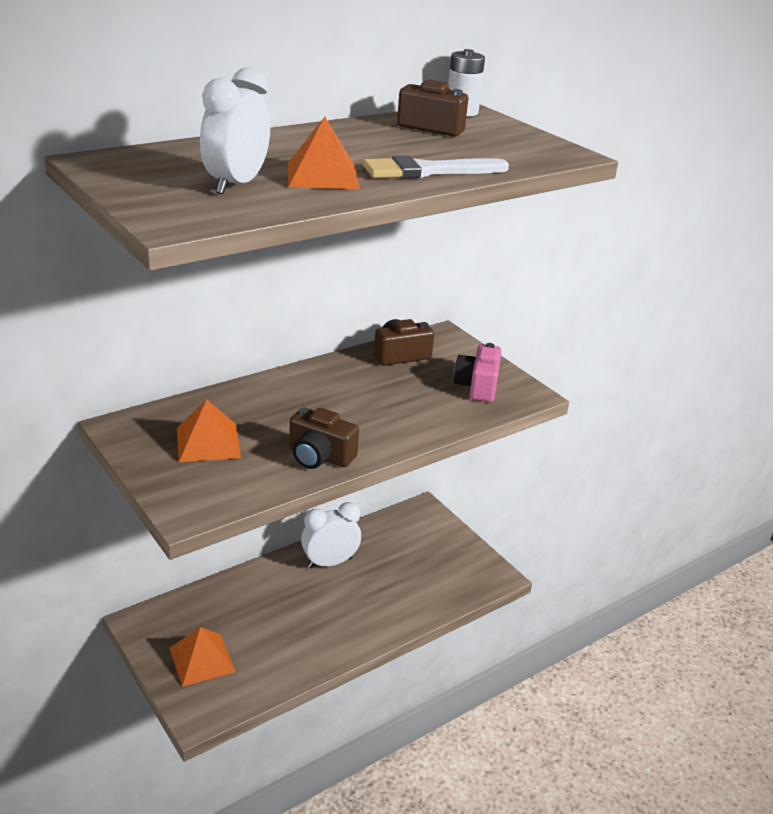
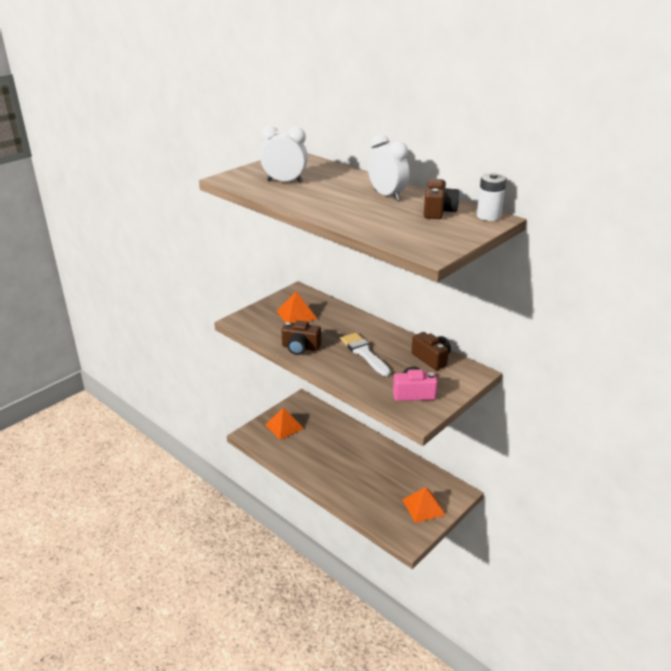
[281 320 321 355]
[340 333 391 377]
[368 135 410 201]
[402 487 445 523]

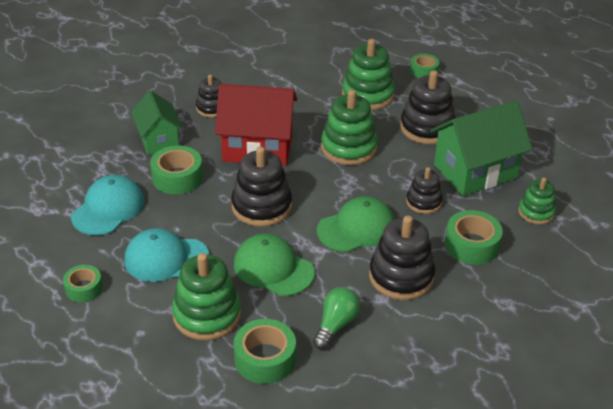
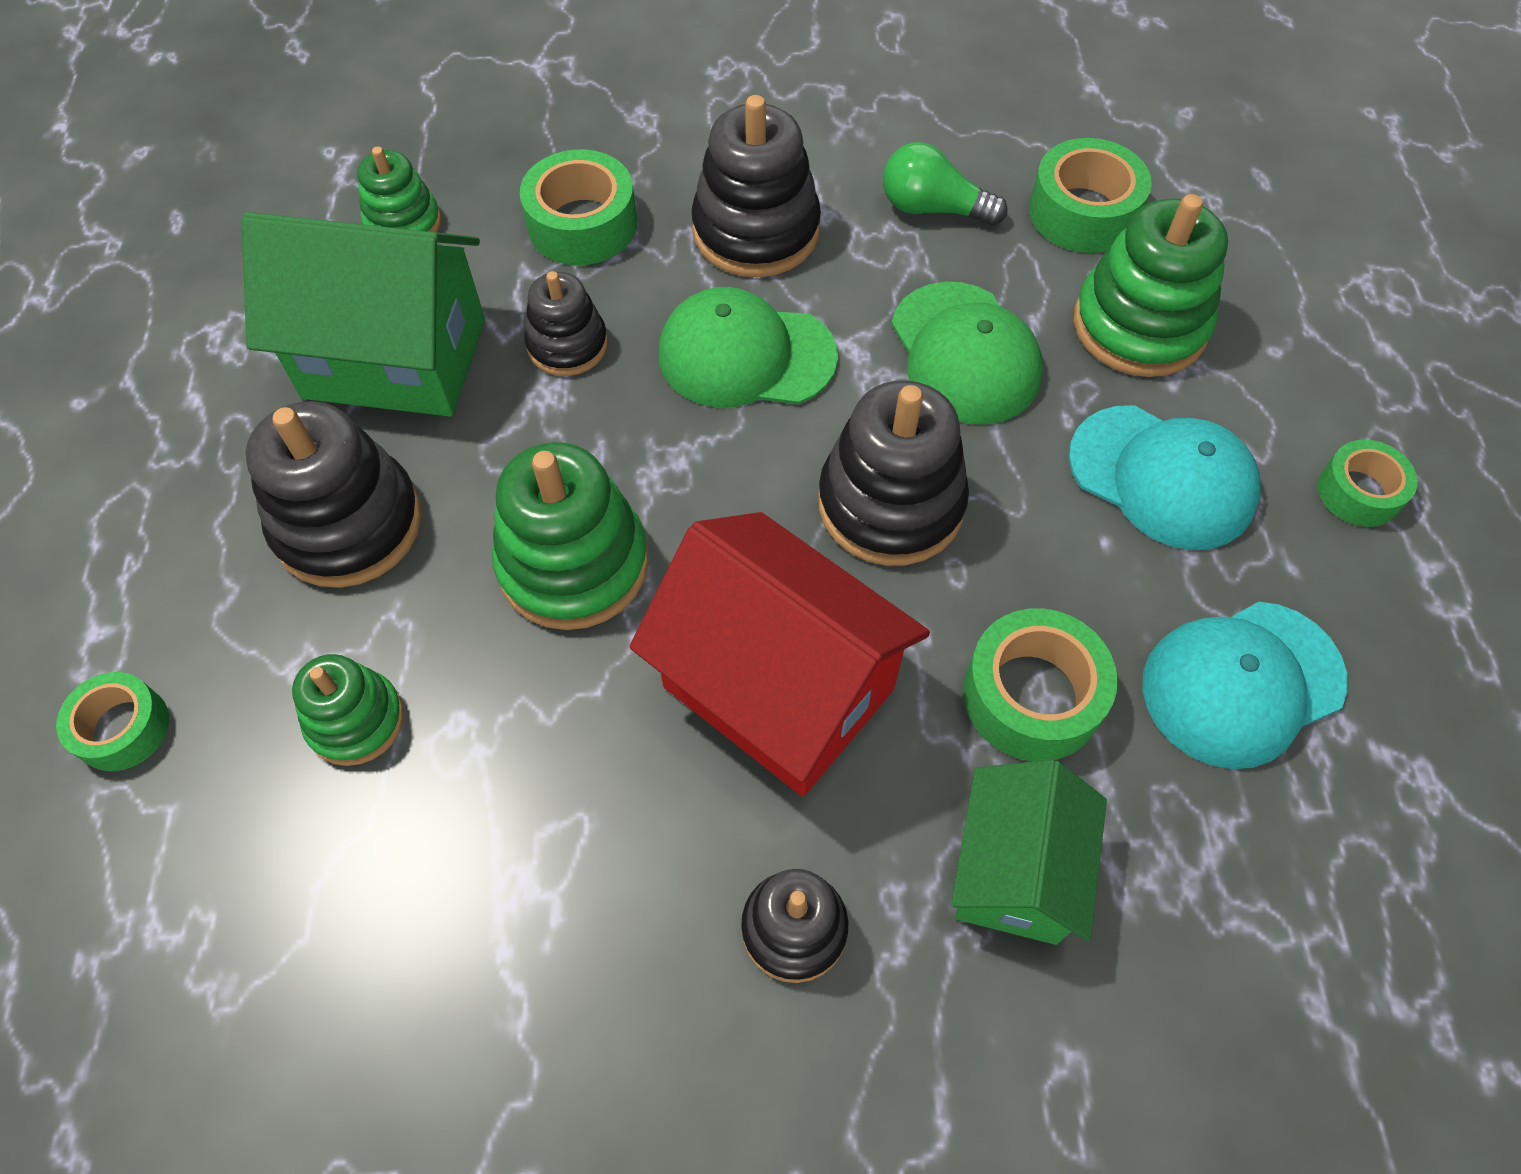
[292 654 404 766]
[883 142 1008 226]

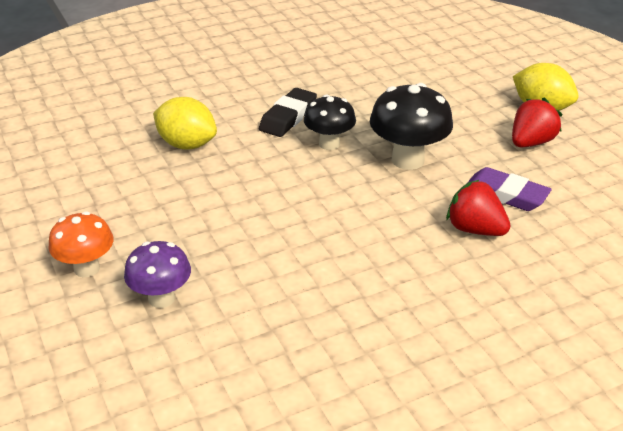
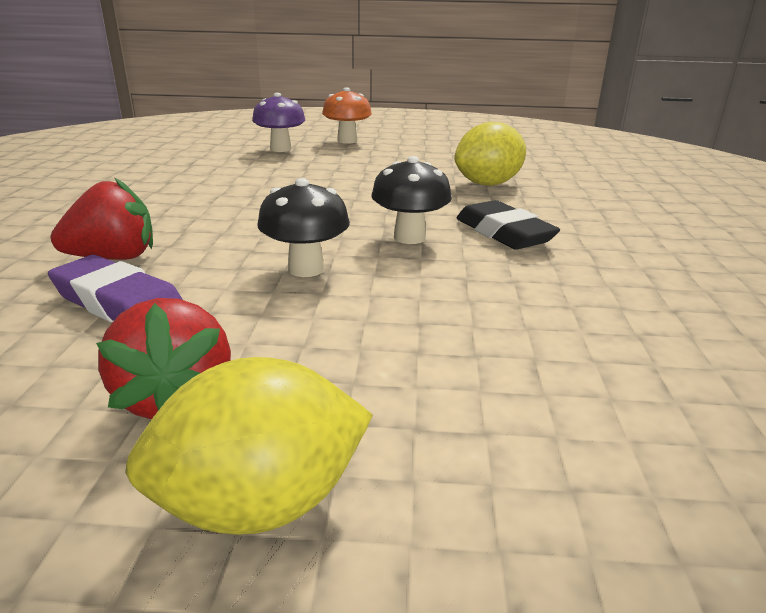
[48 255 183 322]
[257 178 350 277]

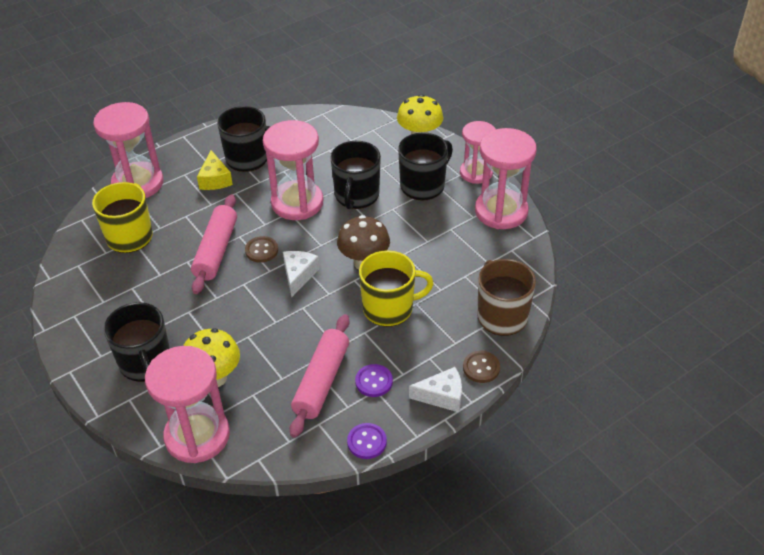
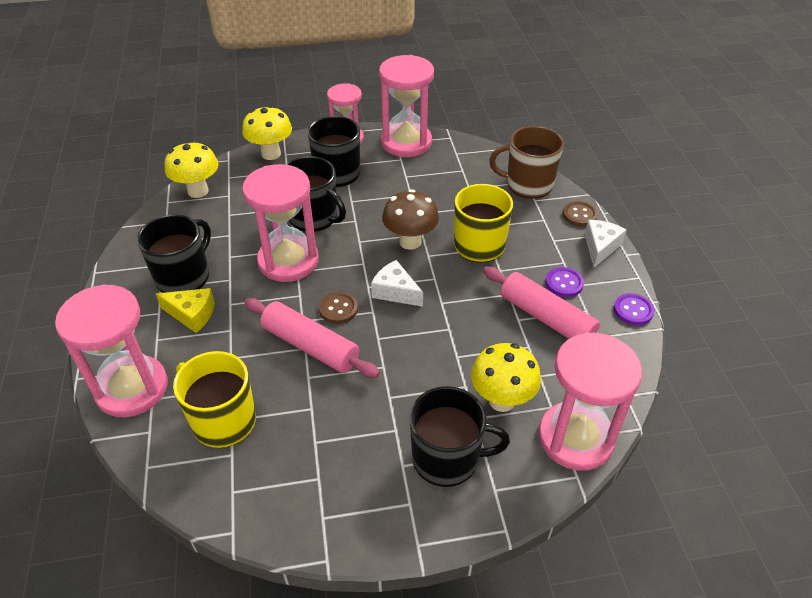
[165 141 218 198]

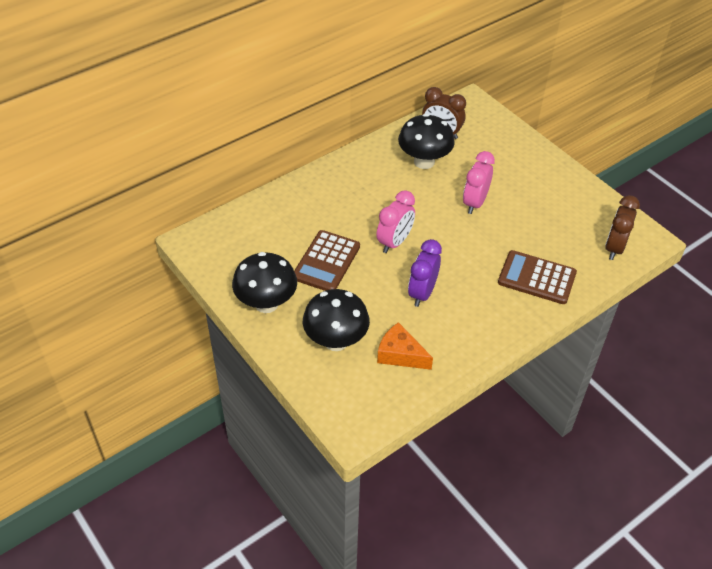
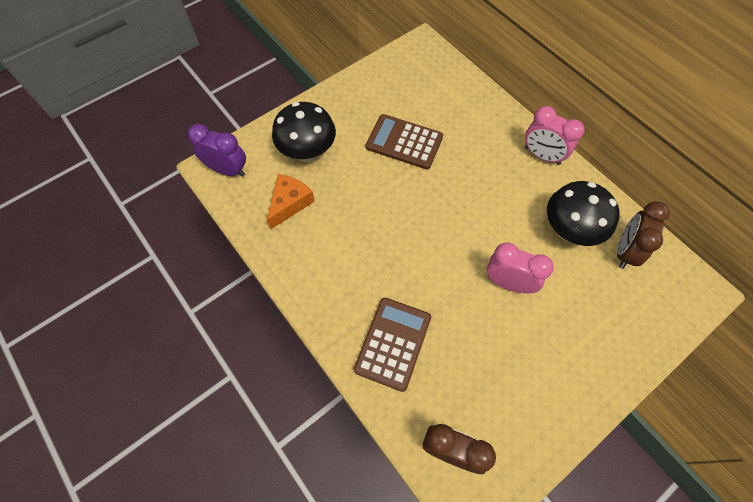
[188 124 246 177]
[525 106 584 165]
[232 252 297 313] (first image)

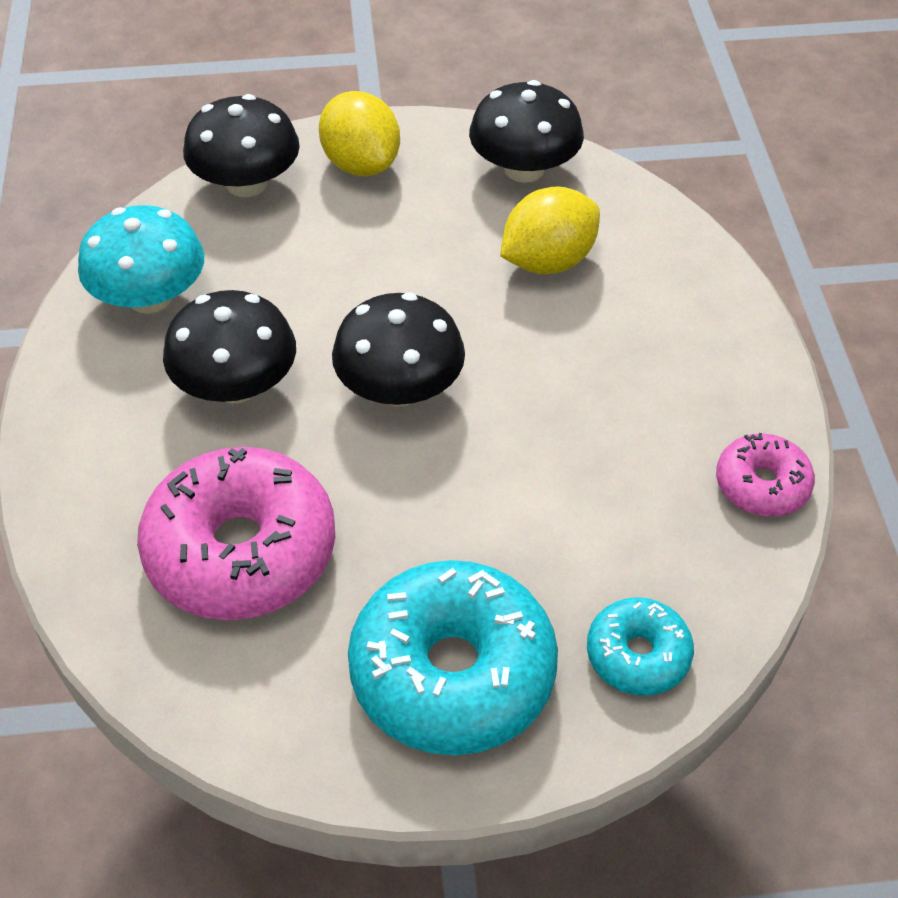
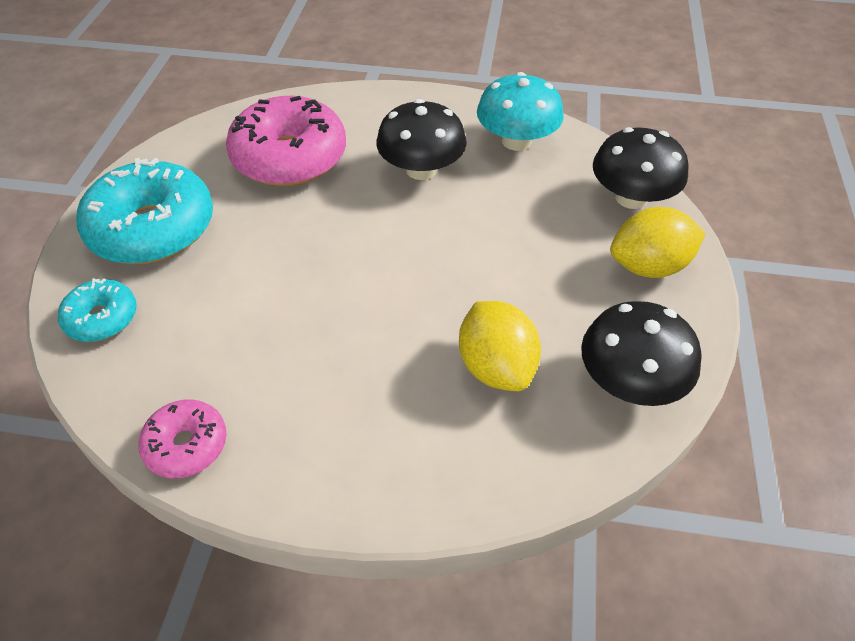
[332 293 465 406] (first image)

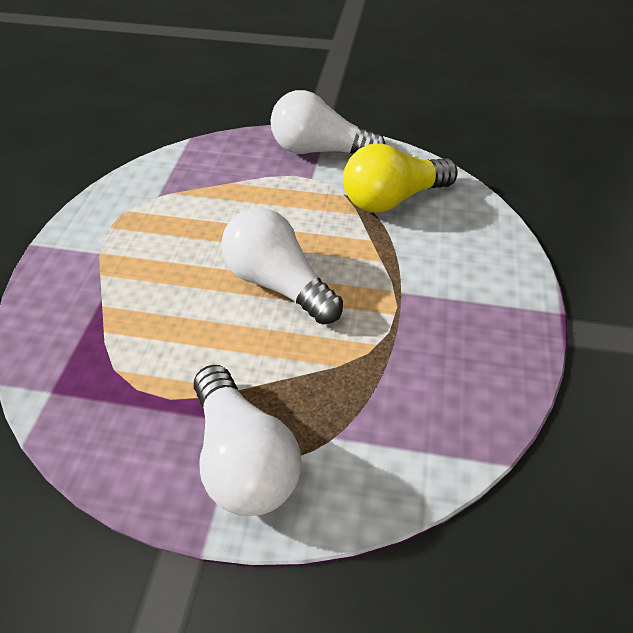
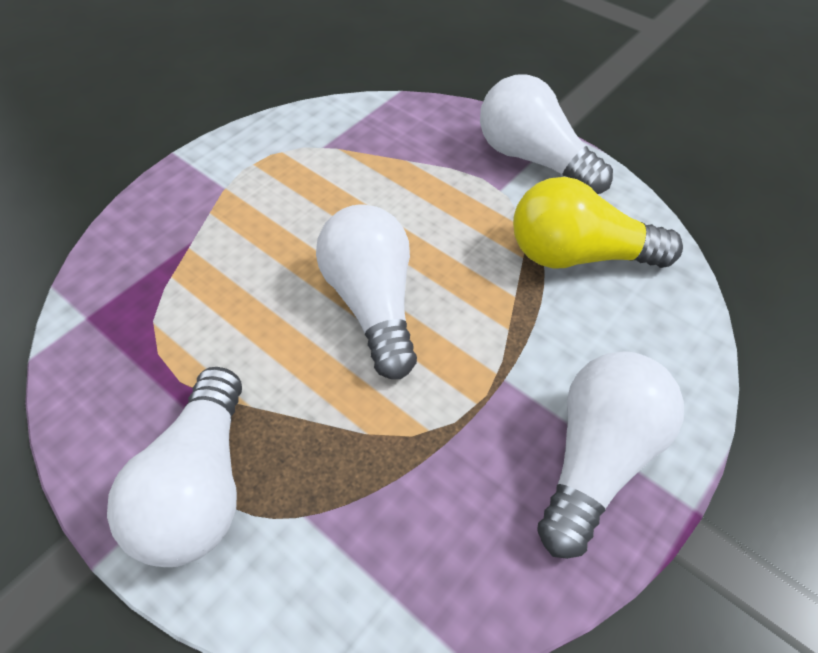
[537 351 684 559]

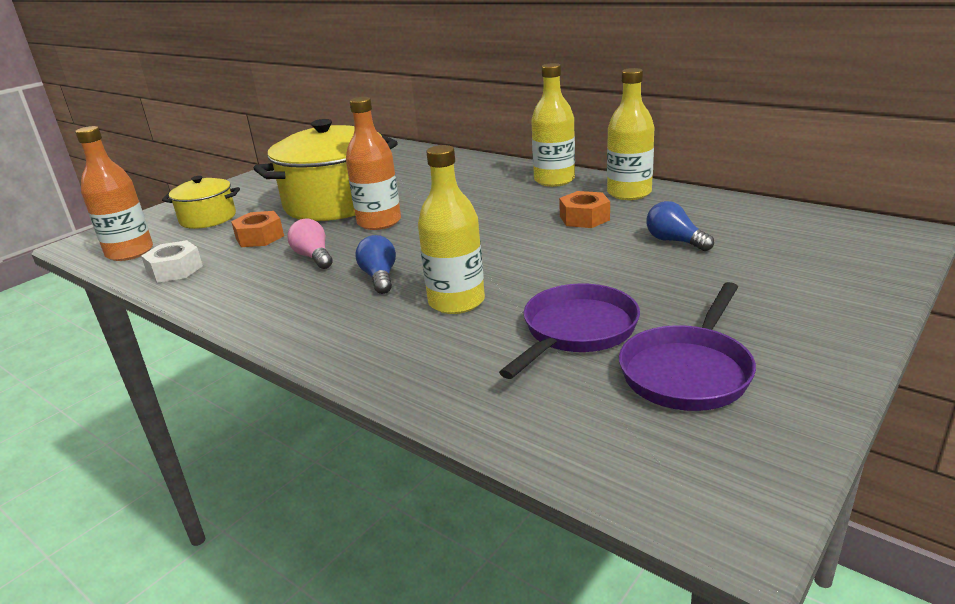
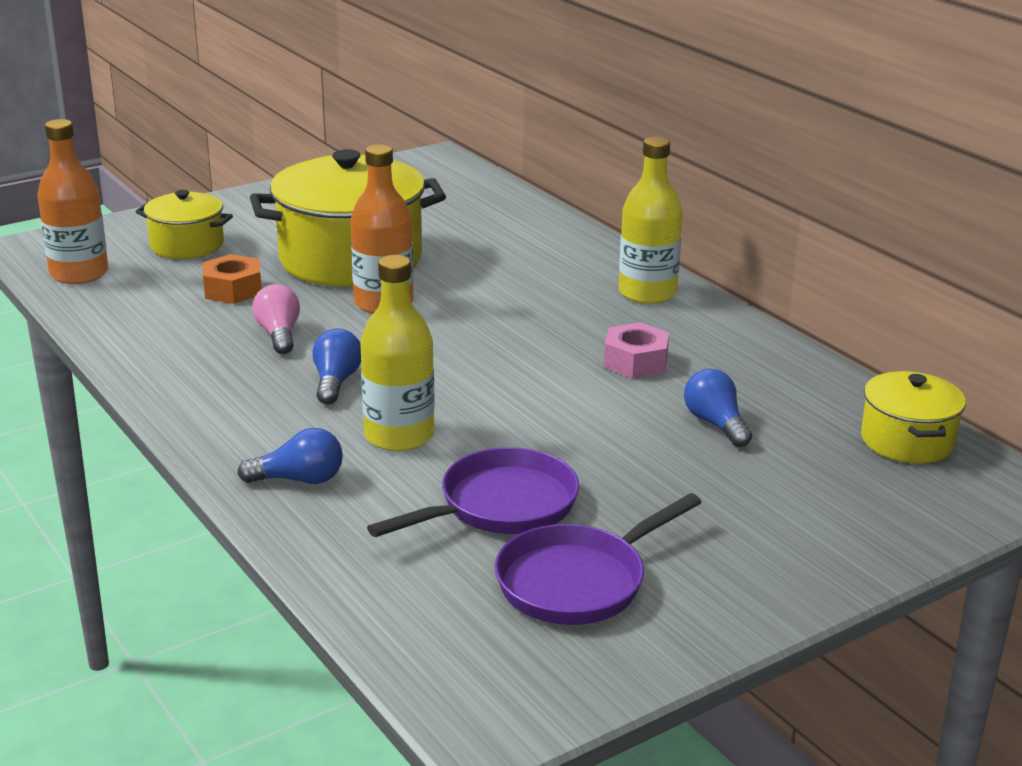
[237 428 343 484]
[604 322 669 379]
[861 371 966 463]
[141 240 203 283] (first image)
[607 68 654 200] (first image)

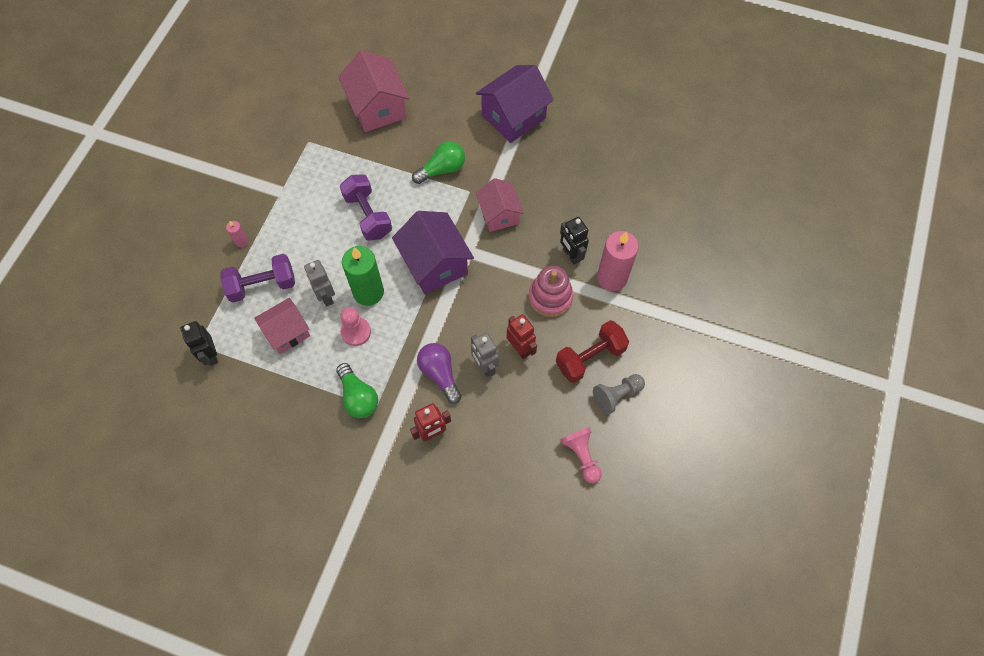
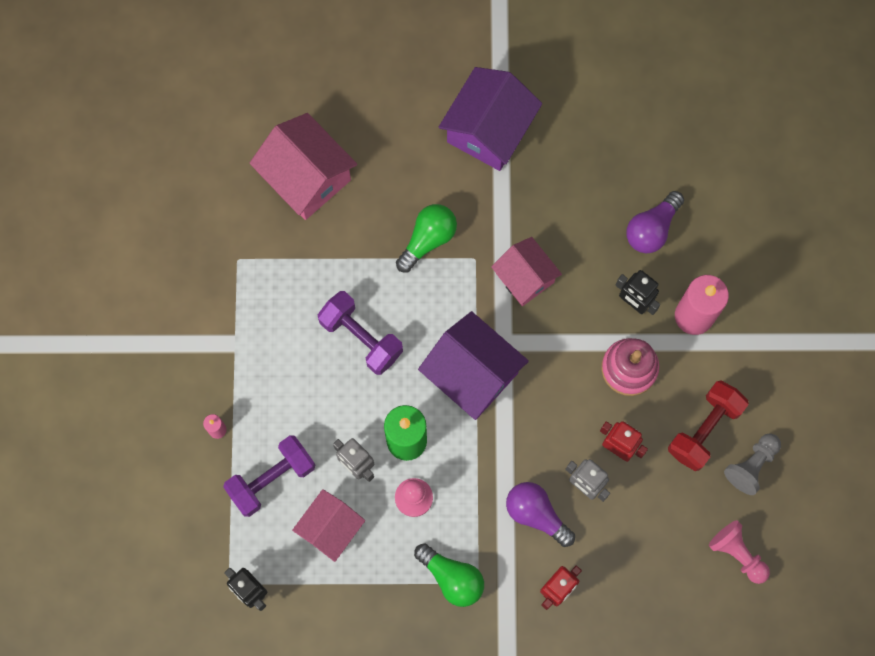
[626 191 684 253]

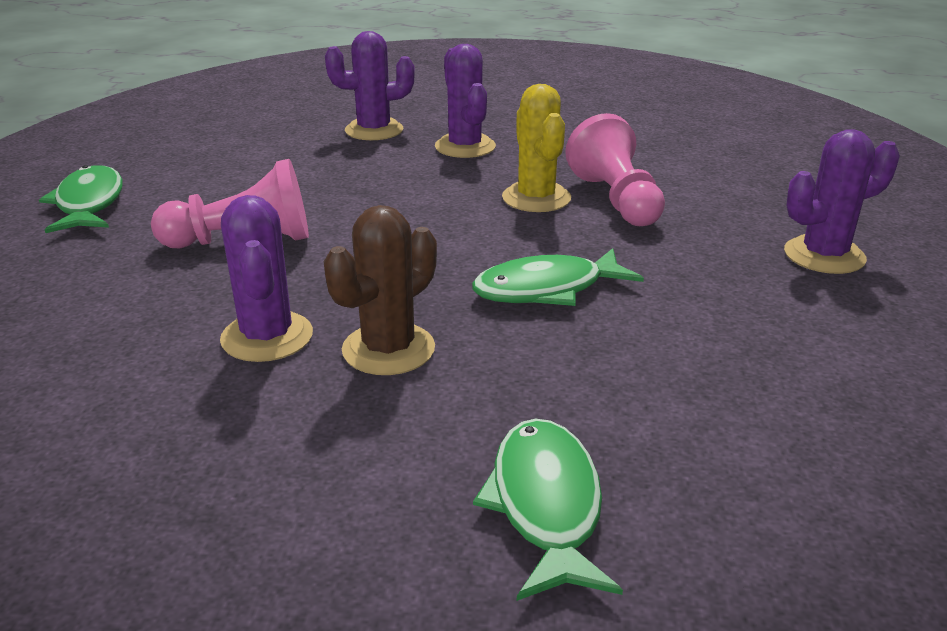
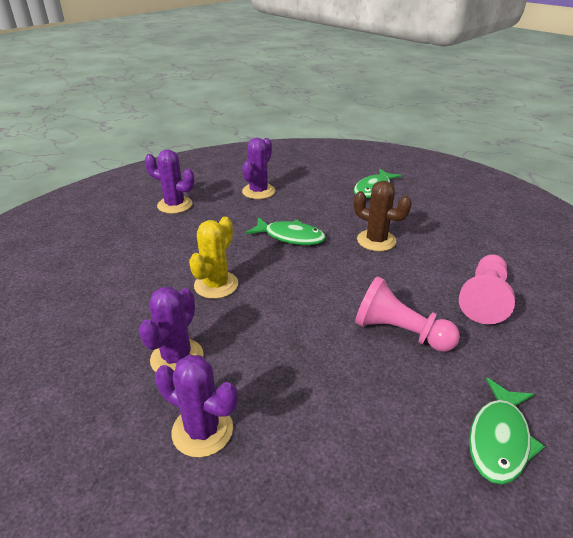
[242 138 275 199]
[354 181 412 251]
[459 254 515 324]

